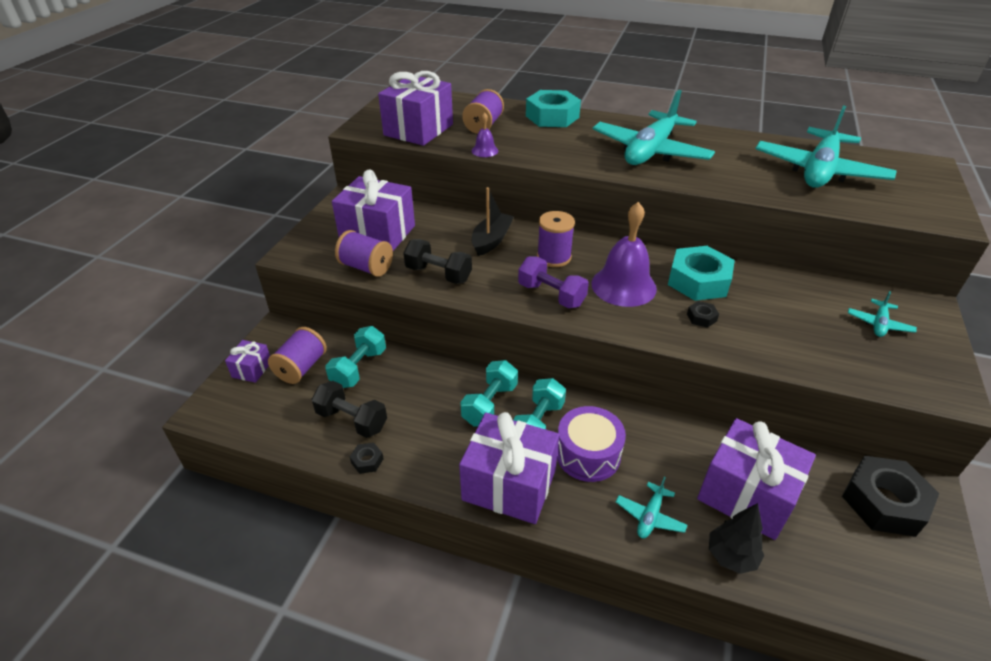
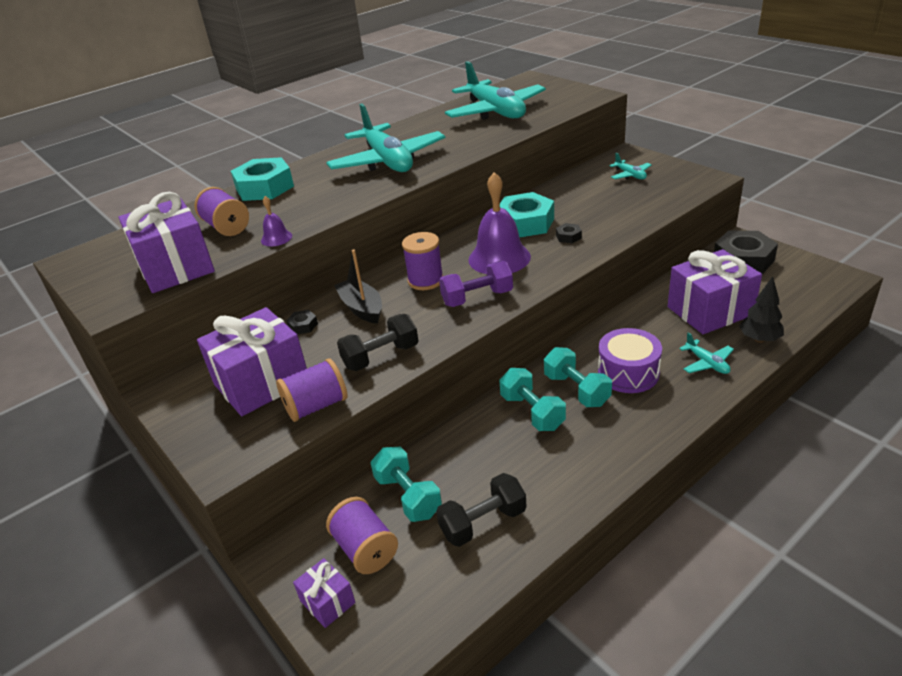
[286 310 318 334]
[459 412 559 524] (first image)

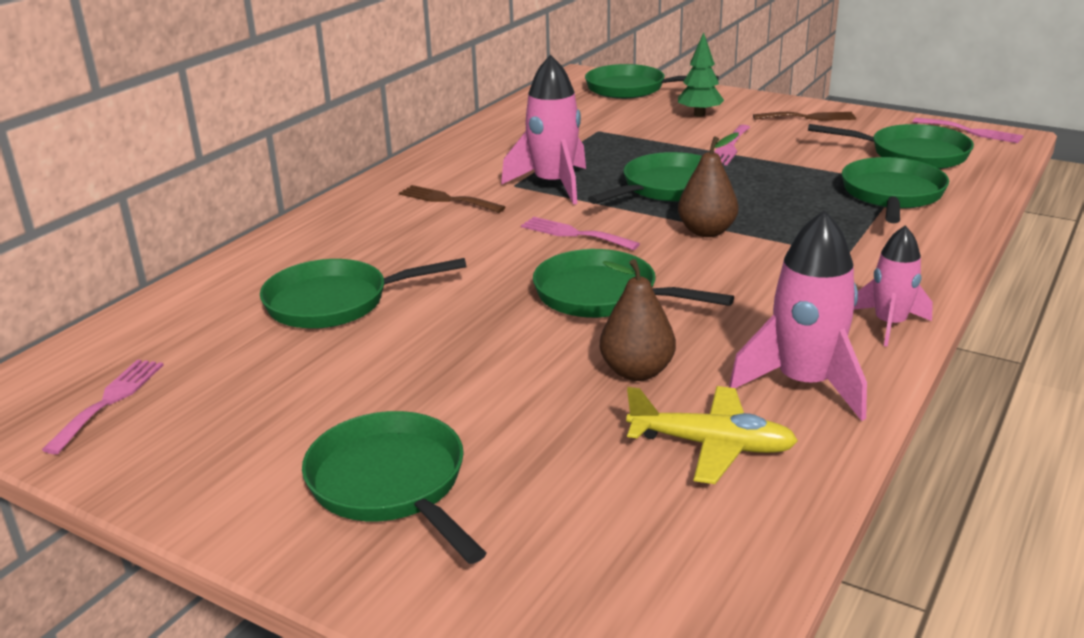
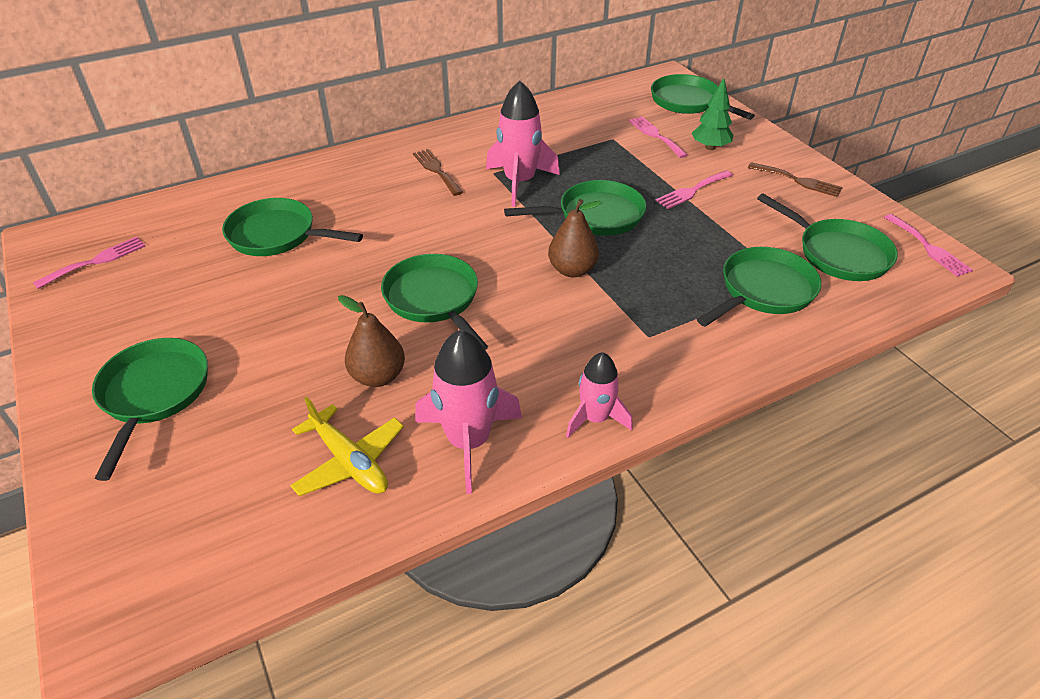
[629 116 688 158]

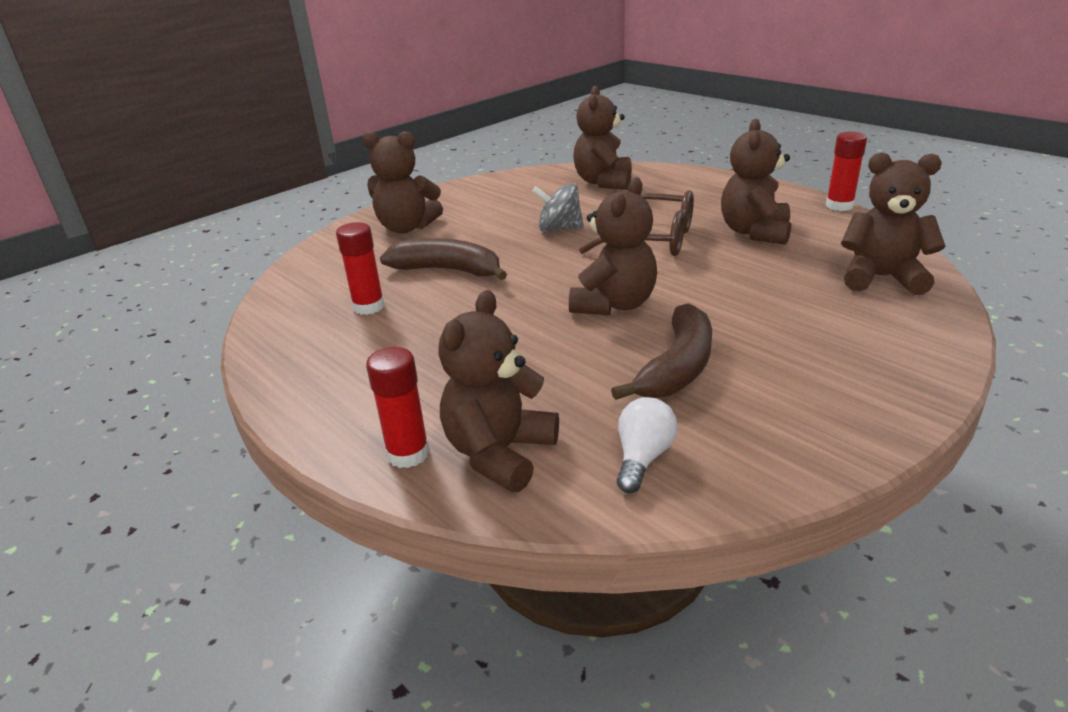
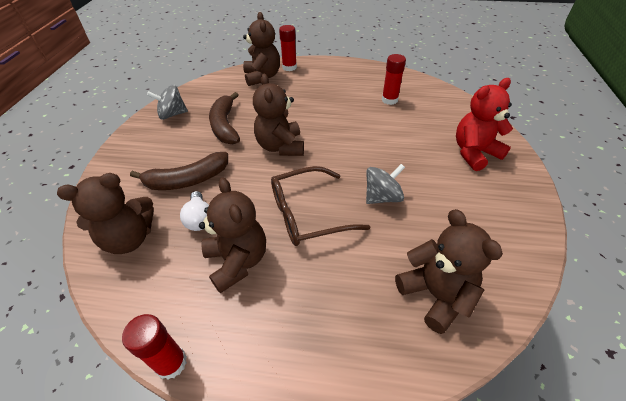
[130 152 228 190]
[147 85 188 120]
[180 191 209 231]
[456 78 513 171]

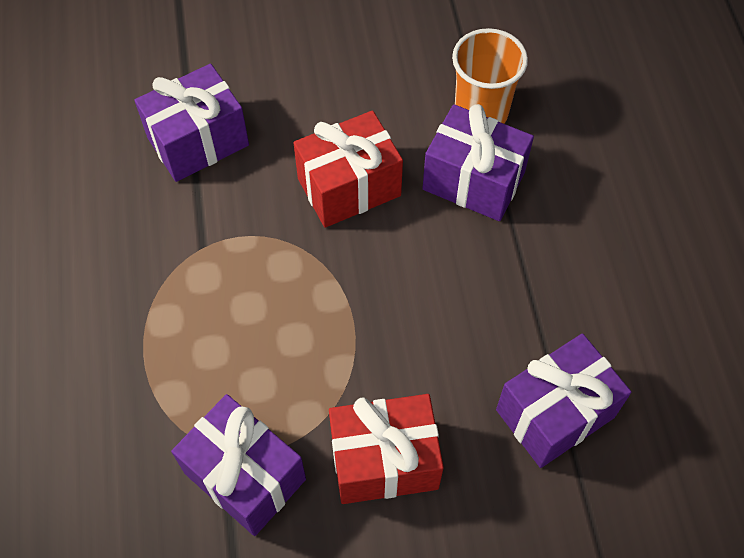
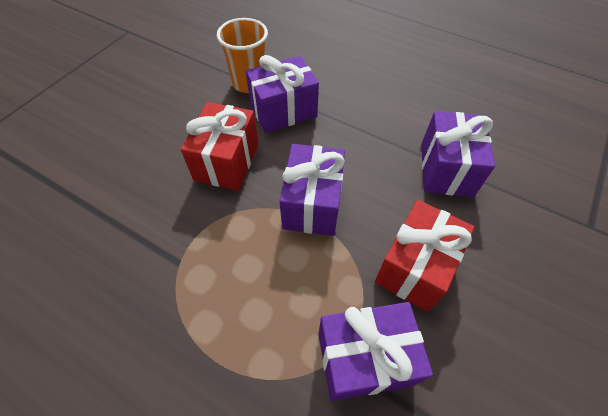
[279 144 345 236]

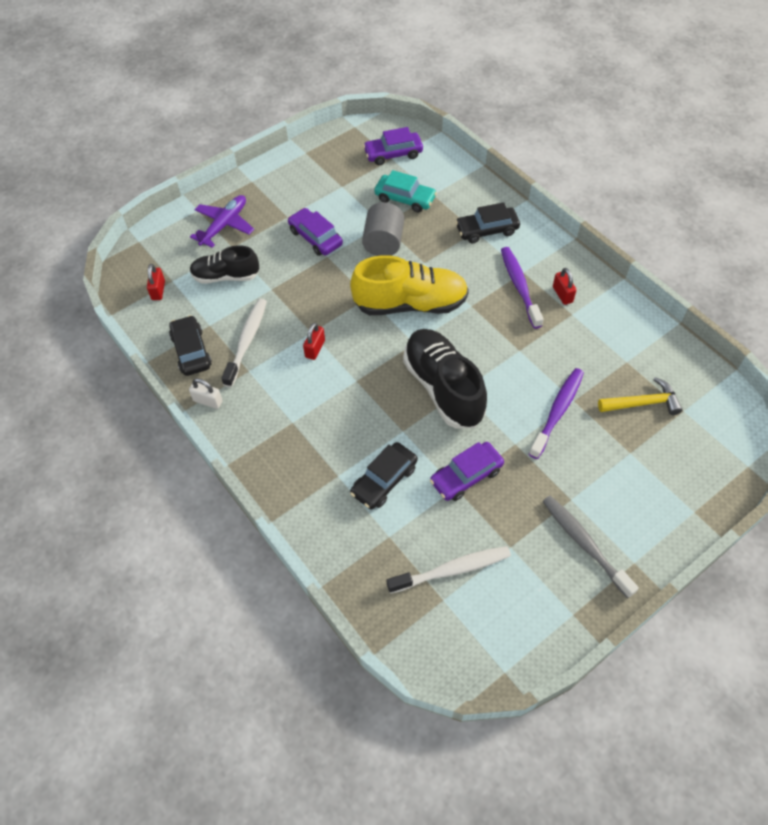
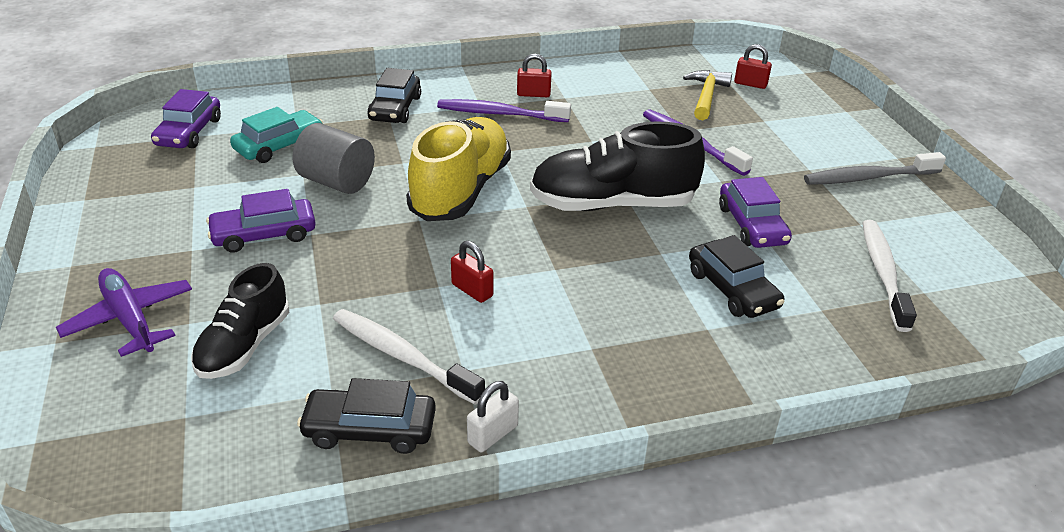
[734 44 772 89]

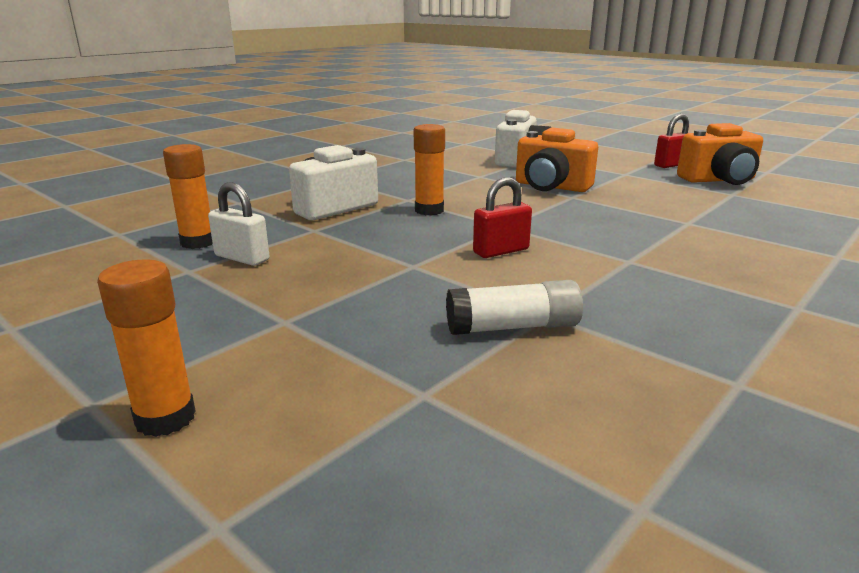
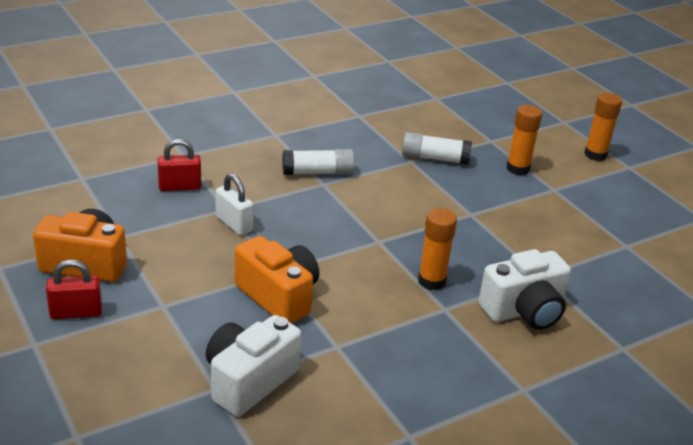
[157 139 201 191]
[215 173 253 235]
[282 149 355 175]
[506 105 542 175]

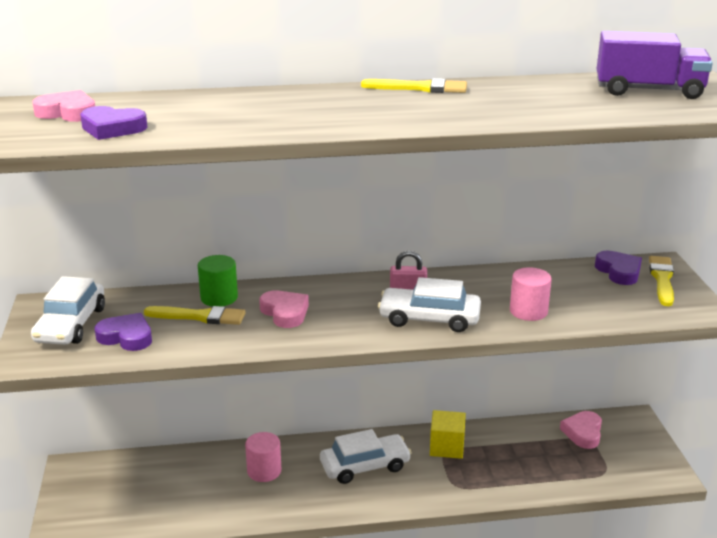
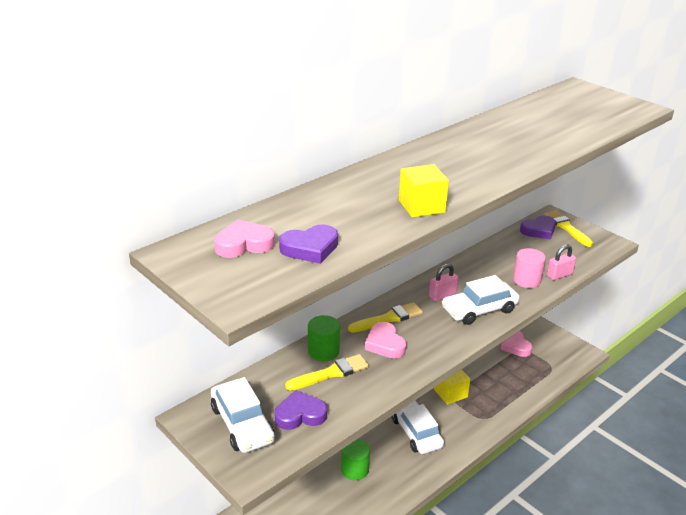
[341 439 370 480]
[348 302 423 333]
[365 322 406 358]
[391 400 444 454]
[399 164 449 218]
[520 216 556 240]
[547 245 576 281]
[597 31 713 99] (first image)

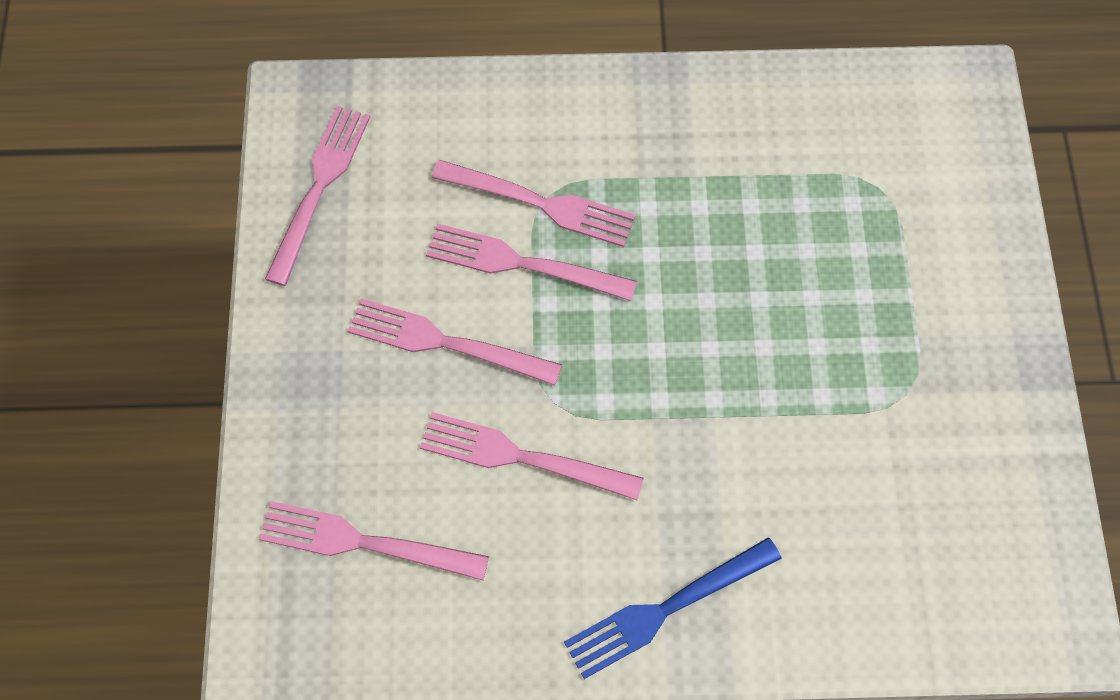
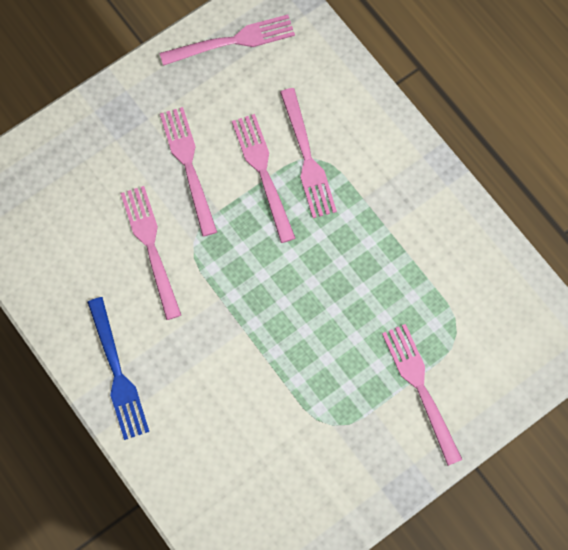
[87 297 149 440]
[382 324 463 466]

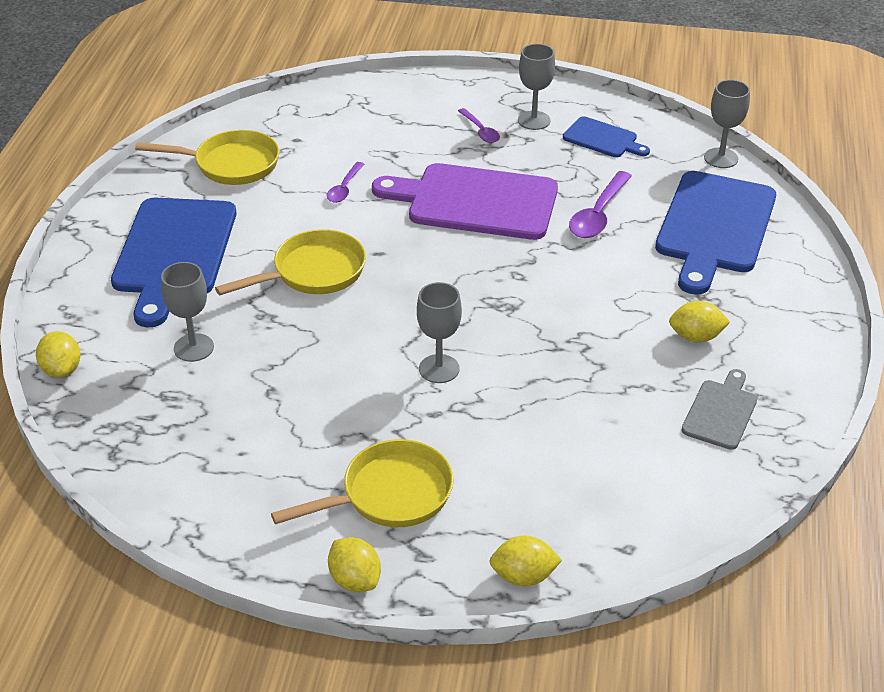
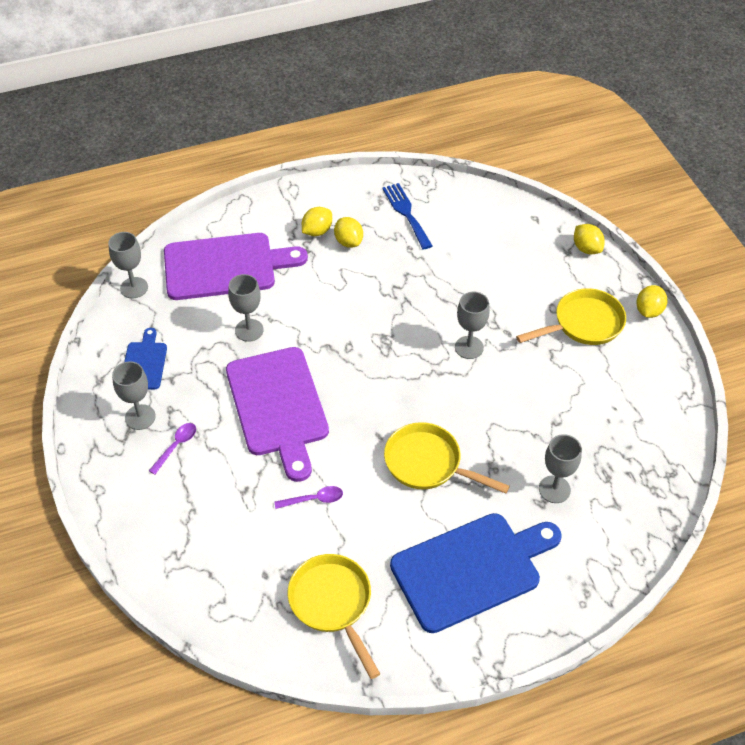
[164 233 308 300]
[228 274 264 342]
[302 207 332 236]
[382 183 433 250]
[516 288 626 345]

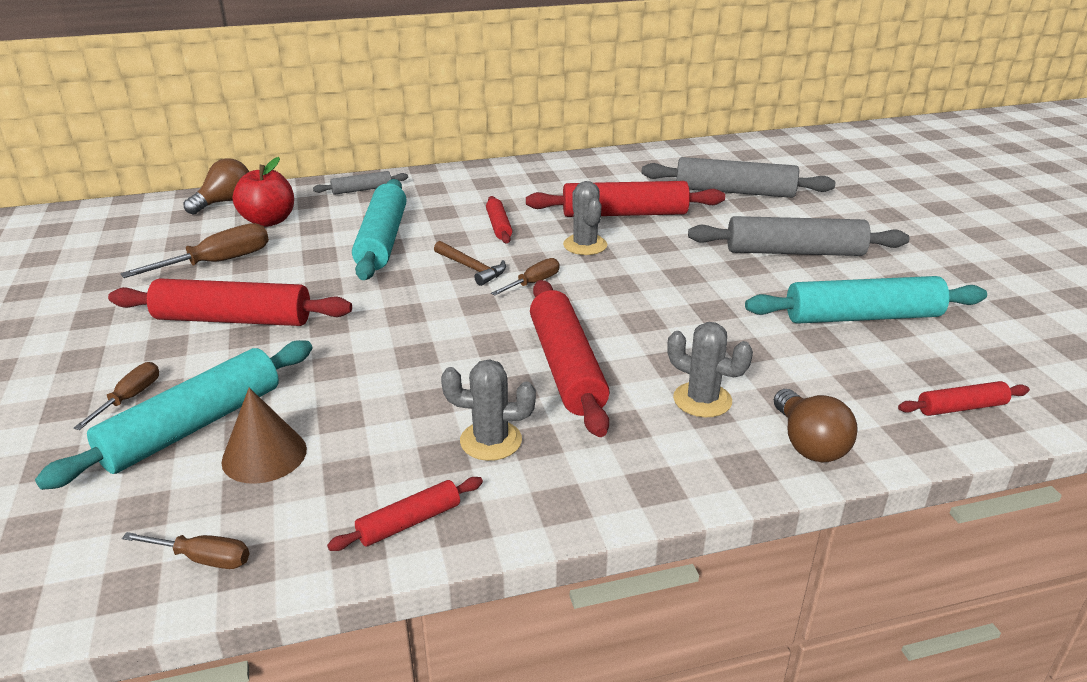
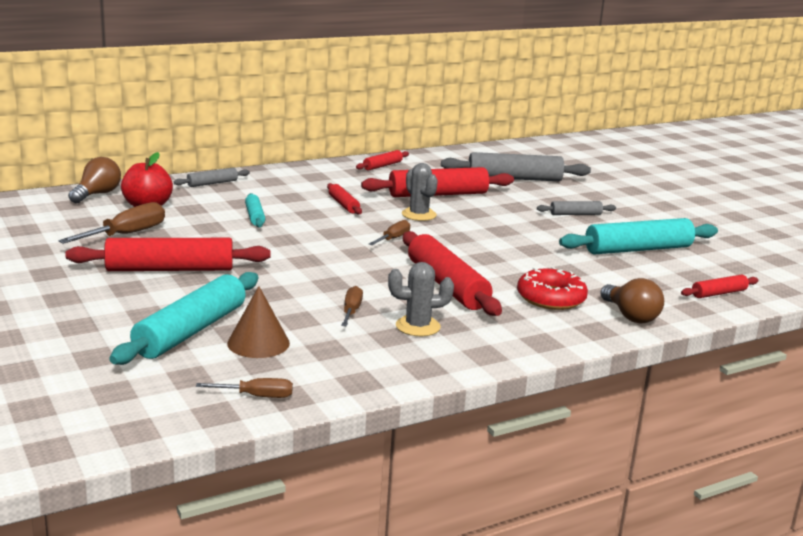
[245 193 265 228]
[341 286 363 326]
[356 150 409 170]
[517 267 588 310]
[537 201 616 215]
[434 241 506 286] (first image)

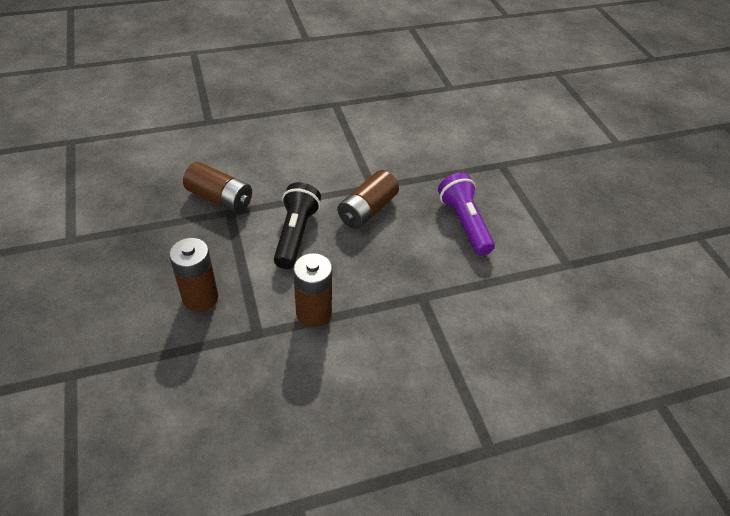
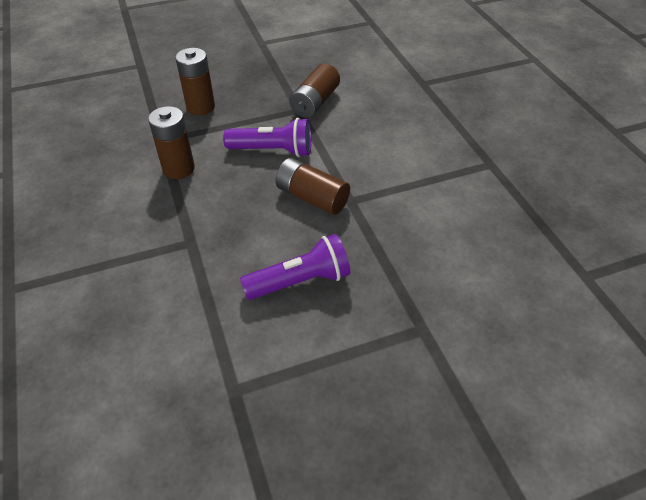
[223 118 311 157]

